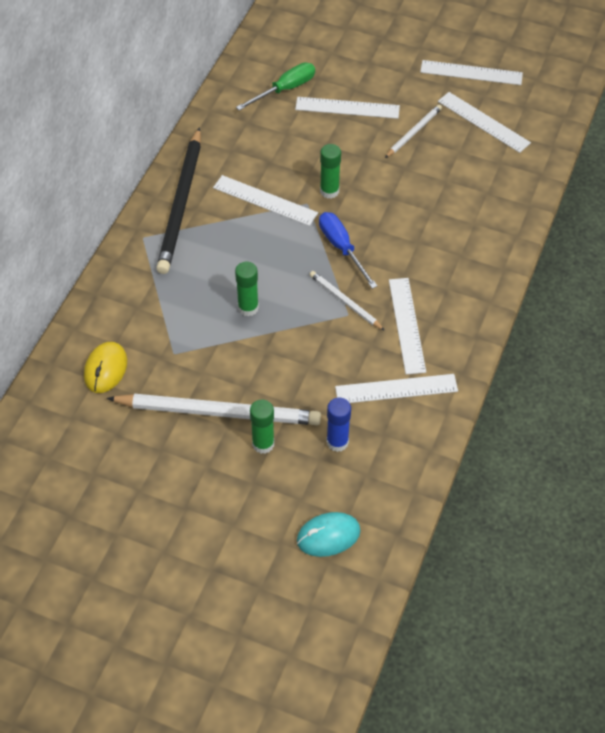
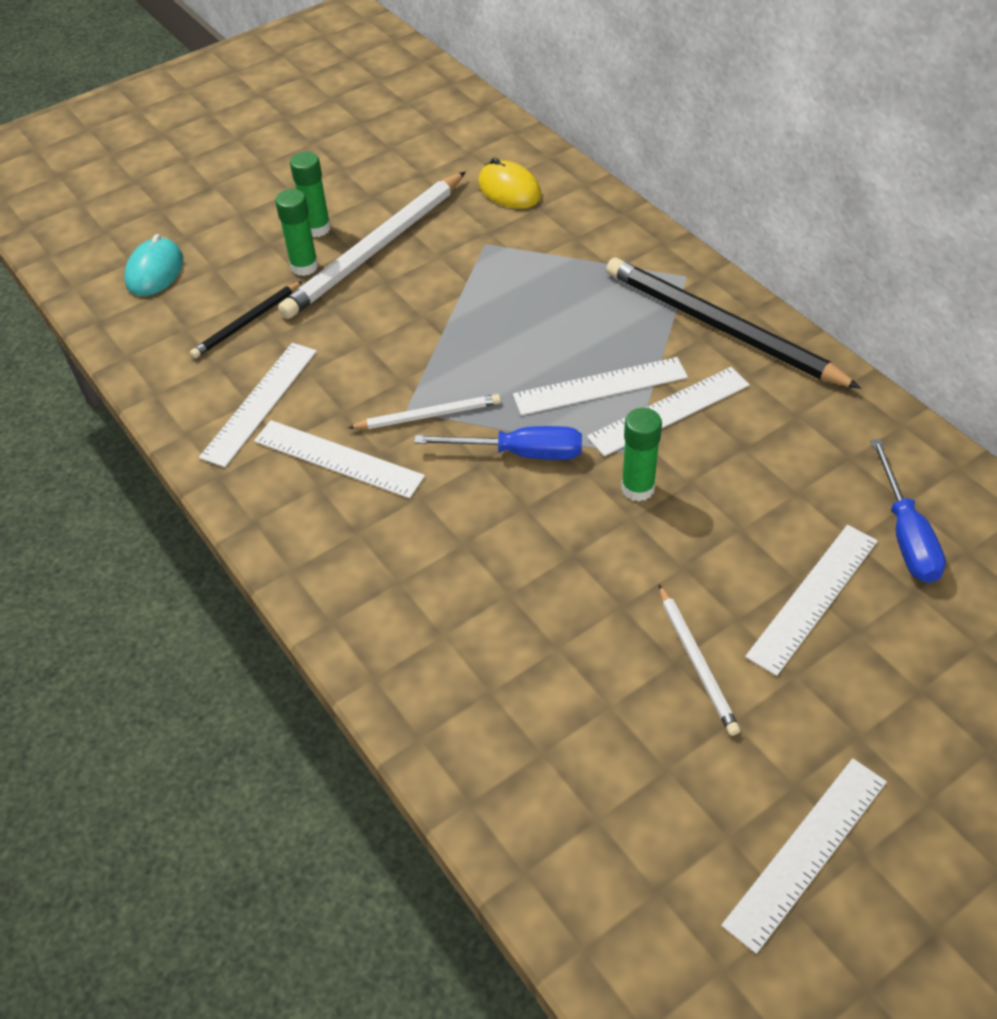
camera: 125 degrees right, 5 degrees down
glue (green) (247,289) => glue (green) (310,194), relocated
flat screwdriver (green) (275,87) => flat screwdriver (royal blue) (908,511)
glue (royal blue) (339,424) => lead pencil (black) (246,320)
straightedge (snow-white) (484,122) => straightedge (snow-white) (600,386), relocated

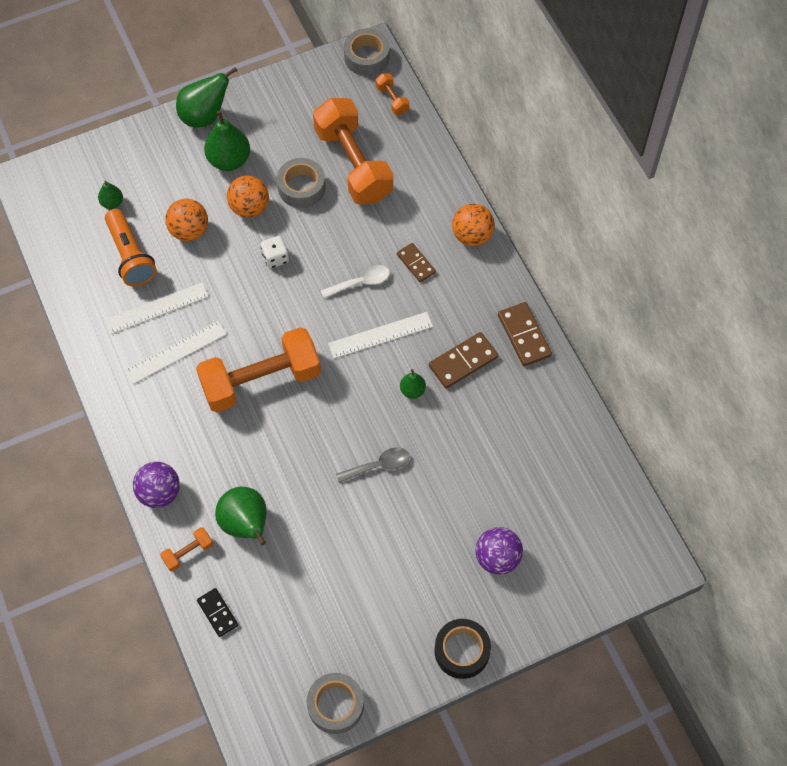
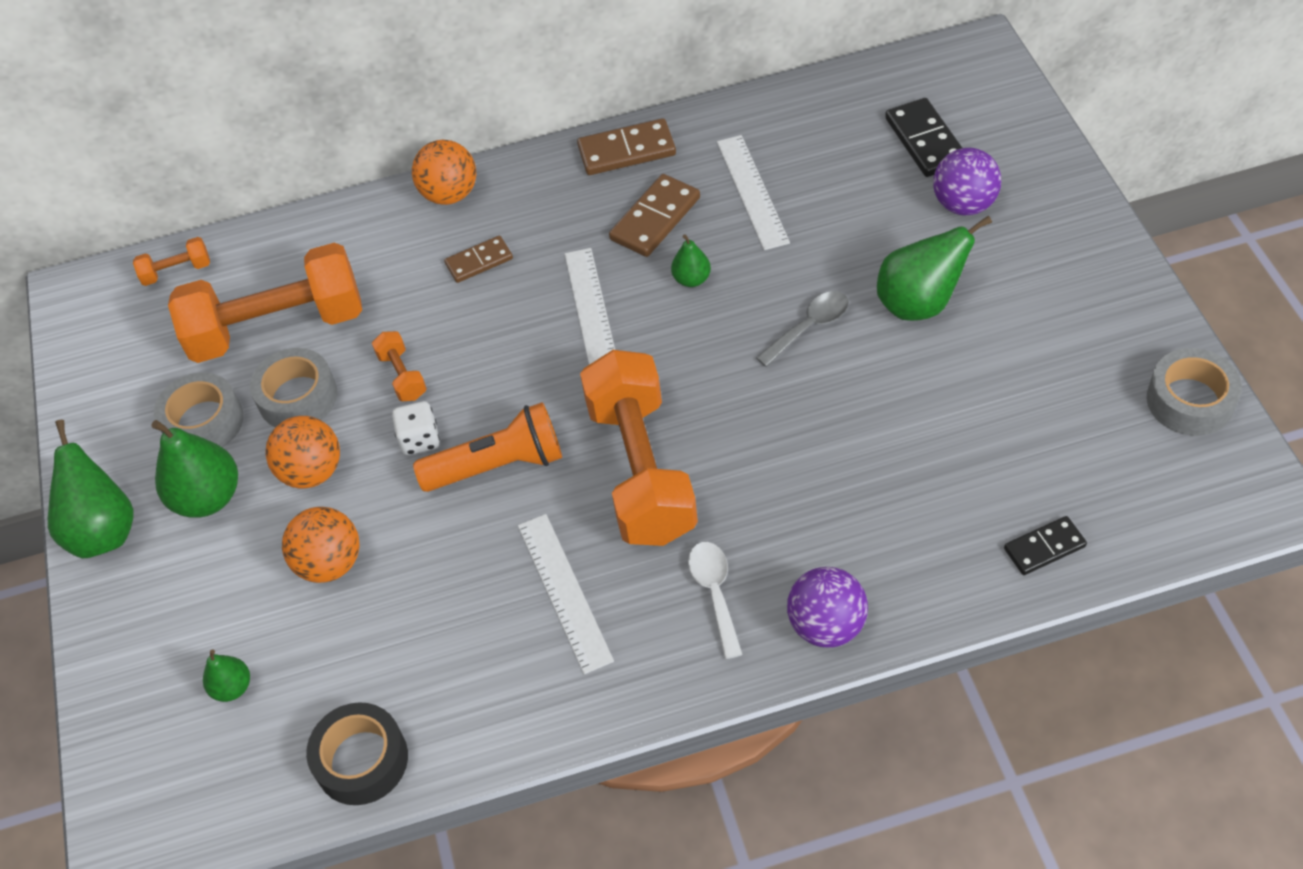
camera: 75 degrees left, 10 degrees down
pocket torch (orange-coloured) (131,248) => pocket torch (orange-coloured) (487,447), relocated
straightedge (snow-white) (157,308) => straightedge (snow-white) (753,192), relocated
dumbbell (orange-coloured) (186,549) => dumbbell (orange-coloured) (399,366), relocated
pear (green) (241,516) => pear (green) (934,268), relocated
tablespoon (snow-white) (355,281) => tablespoon (snow-white) (715,600), relocated
tablespoon (ash-grey) (373,465) => tablespoon (ash-grey) (802,329), 60 degrees clockwise
roll of tape (ash-grey) (367,52) => roll of tape (ash-grey) (198,410), relocated
domino (brown) (463,360) => domino (brown) (654,215), 60 degrees clockwise
roll of tape (black) (462,649) => roll of tape (black) (357,753), relocated
nothing => domino (black) (923,137)

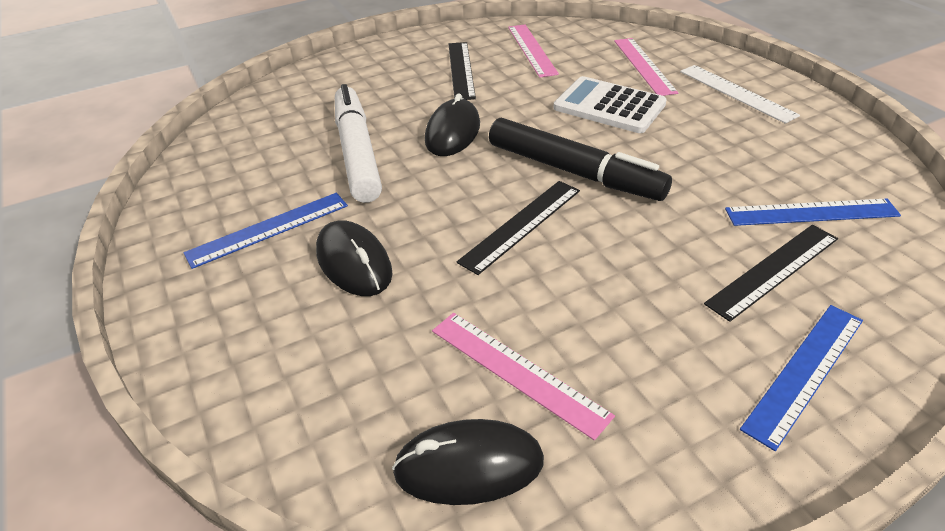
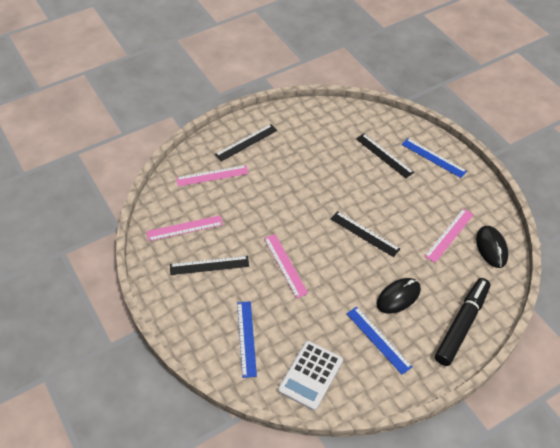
camera: 95 degrees left, 10 degrees up
marker (snow-white) (358,143) => nothing
mouse (black) (452,124) => straightedge (pink) (286,266)
marker (black) (580,159) => marker (black) (462,322), relocated
adding machine (snow-white) (610,104) => adding machine (snow-white) (310,376), relocated
straightedge (snow-white) (740,94) => straightedge (black) (246,142)
straightedge (royal blue) (813,212) => straightedge (royal blue) (247,339), relocated

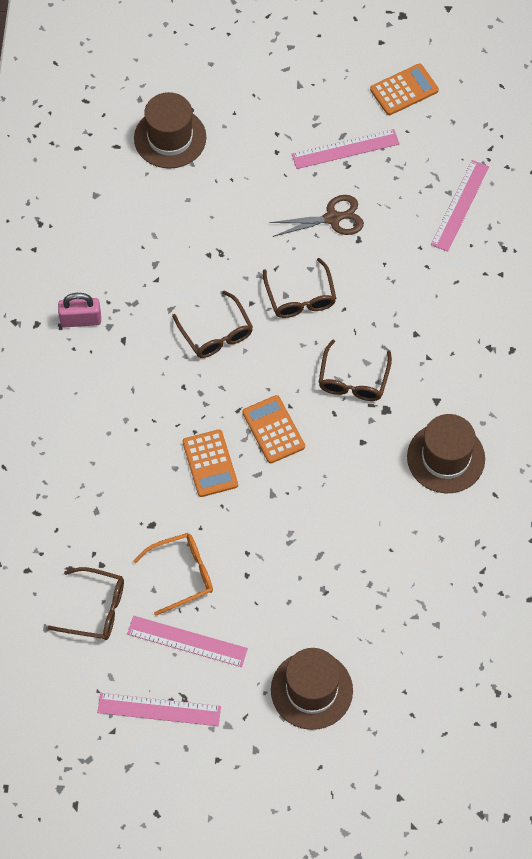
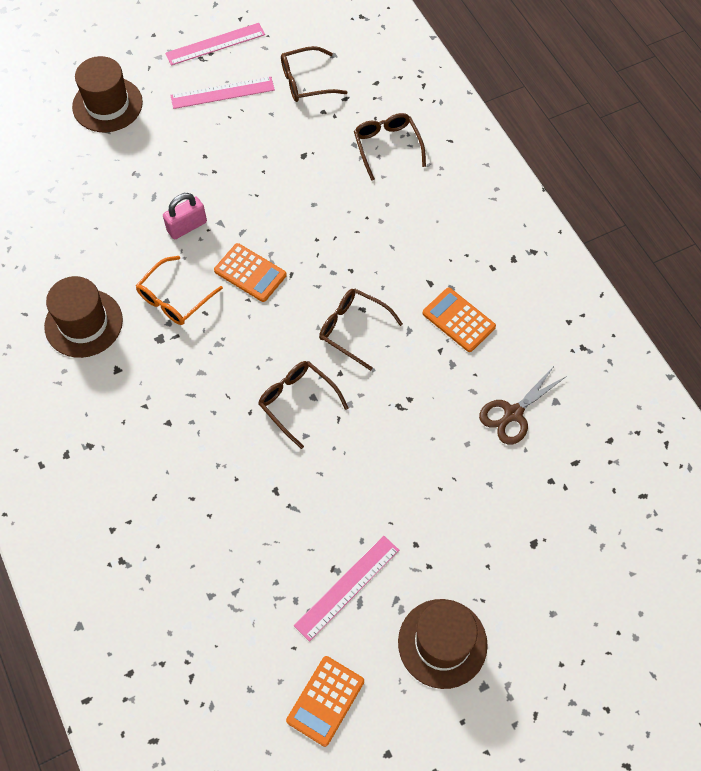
camera: 150 degrees right, 0 degrees up
lock (pink) (79,310) => lock (pink) (185,216), relocated
spectacles (orange-coloured) (173,574) => spectacles (orange-coloured) (179,290), relocated
top hat (brown) (170,130) => top hat (brown) (443,644), relocated
adding machine (orange-coloured) (210,463) => adding machine (orange-coloured) (459,320), relocated
pair of scissors (brown) (316,216) => pair of scissors (brown) (523,405), relocated
spectacles (brown) (355,370) => spectacles (brown) (390,147), relocated
straightedge (pink) (460,206) => nothing

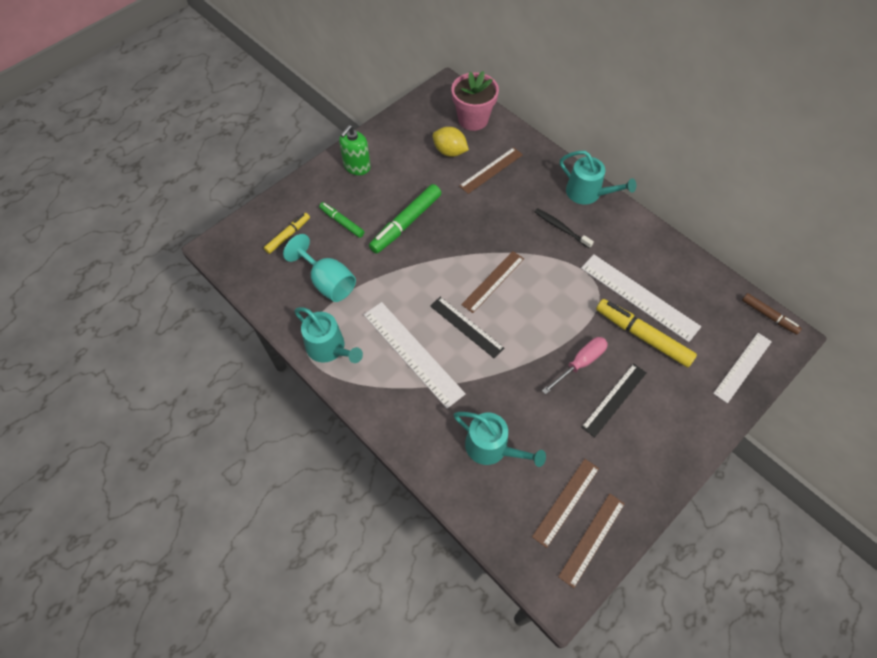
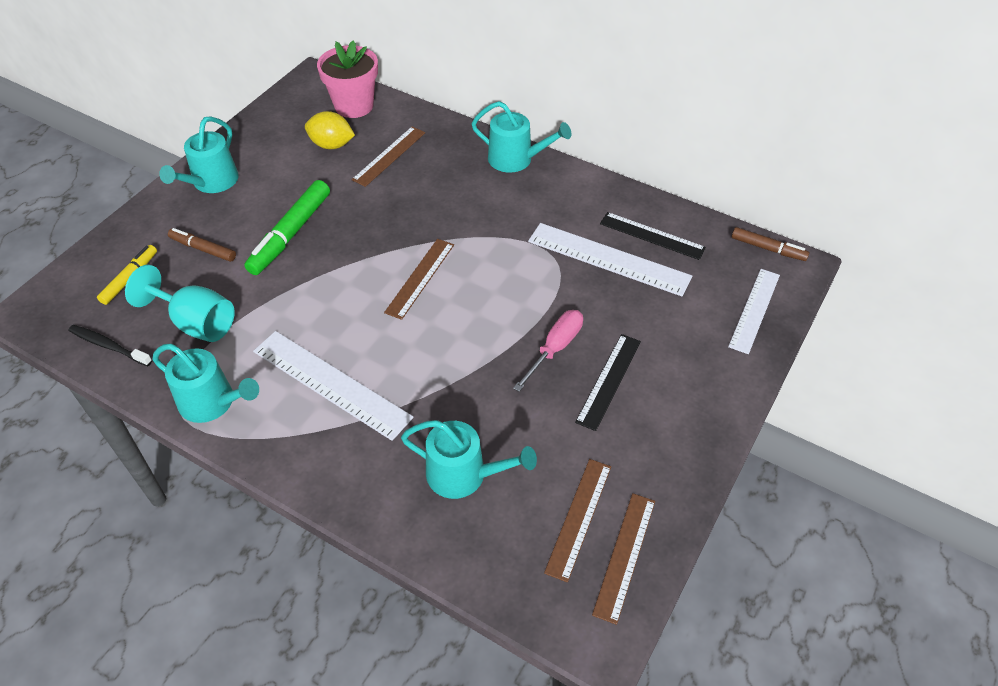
camera: 15 degrees left, 10 degrees down
marker (green) (341,220) => marker (brown) (202,245)
pump bottle (green) (355,150) => watering can (turquoise) (199,154)
straightedge (black) (467,328) => straightedge (black) (653,236), relocated
dental brush (black) (564,228) => dental brush (black) (110,345), relocated
marker (bright yellow) (646,333) => nothing

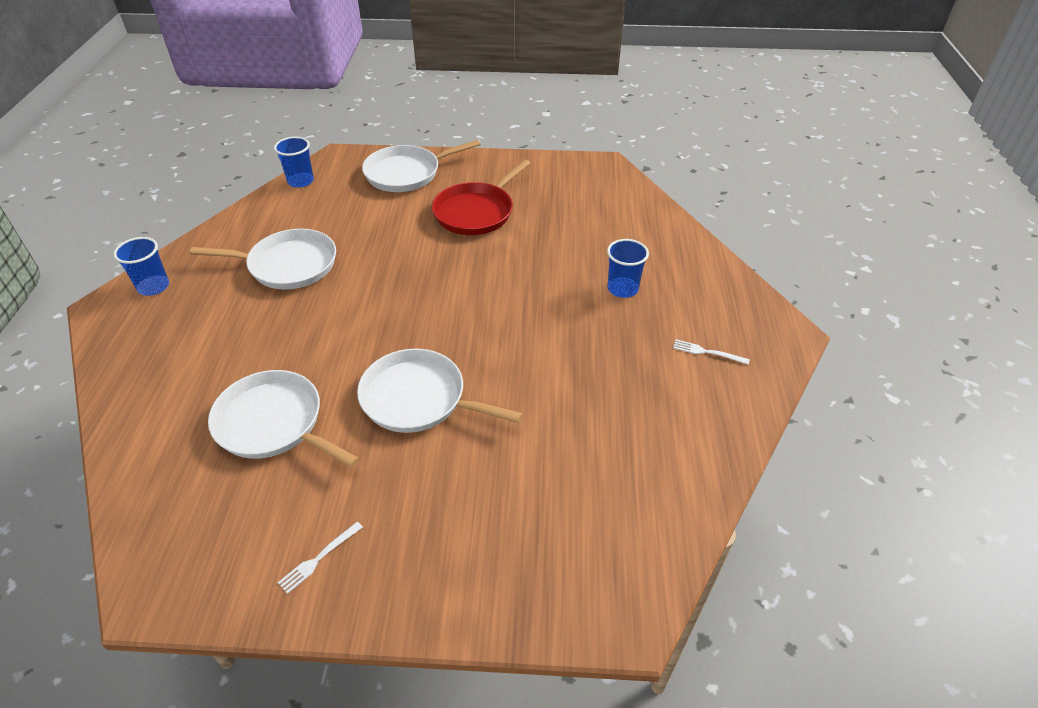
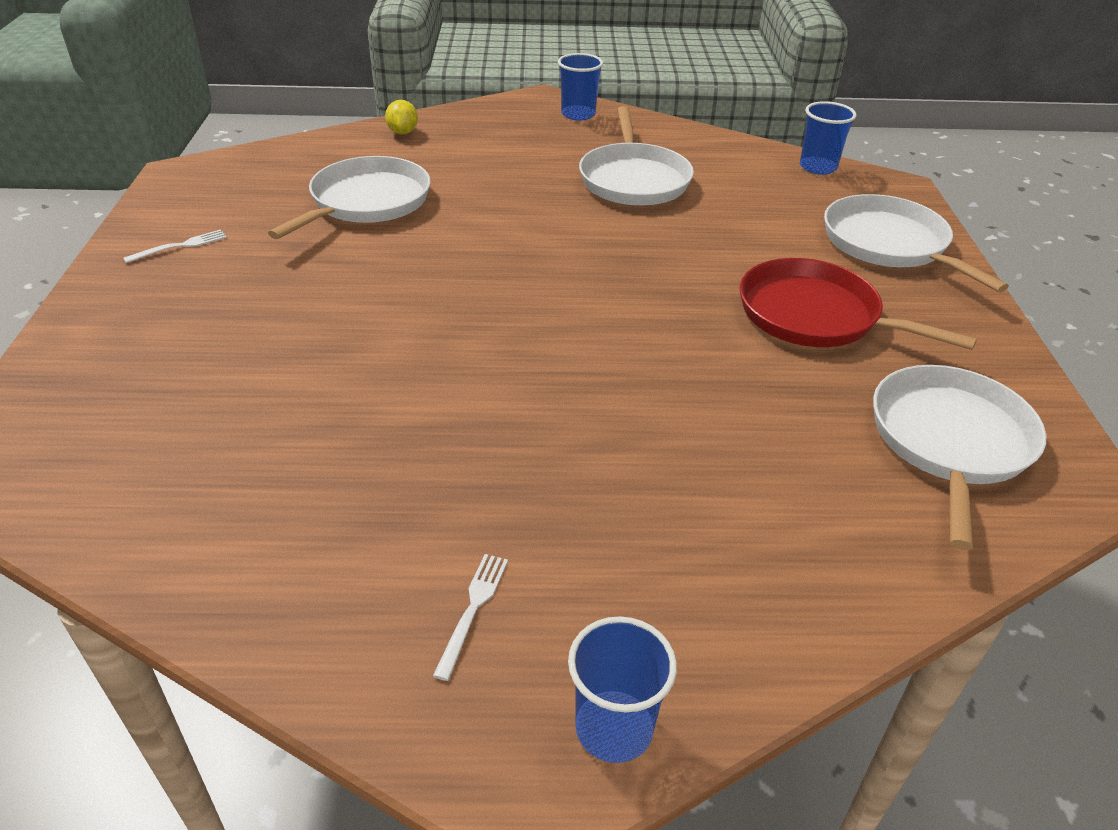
camera: 85 degrees right, 5 degrees down
fork (snow-white) (320,557) => fork (snow-white) (175,246), 105 degrees clockwise
skillet (snow-white) (440,391) => skillet (snow-white) (959,457), relocated
beaker (royal blue) (628,268) => beaker (royal blue) (622,689), relocated
nothing => lemon (bright yellow) (401,117)

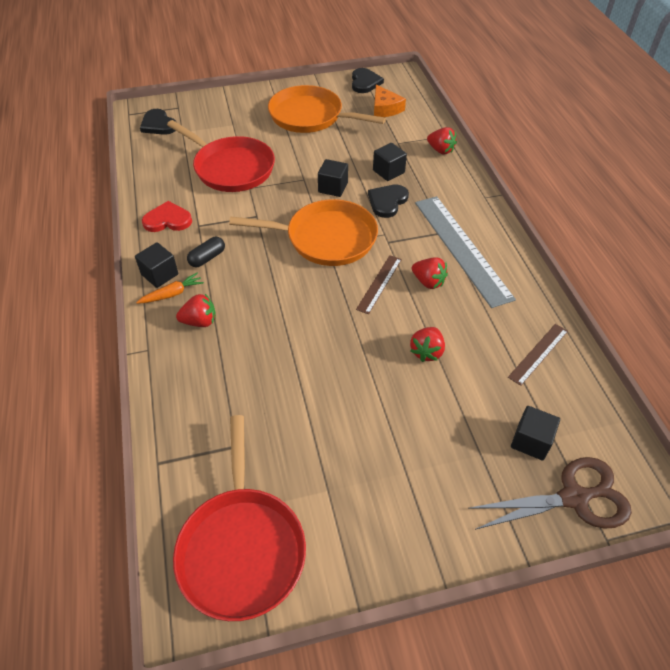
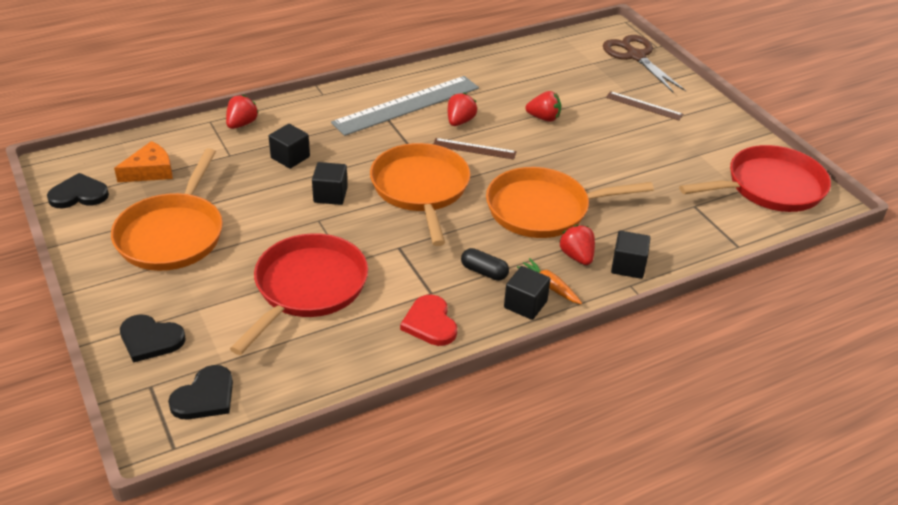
camera: 105 degrees left, 10 degrees down
heart shape (black) (388,201) => heart shape (black) (153,338), relocated
straightedge (brown) (538,355) => straightedge (brown) (644,106), relocated
cube (black) (535,433) => cube (black) (630,255), relocated
nothing => skillet (orange-coloured) (570,202)

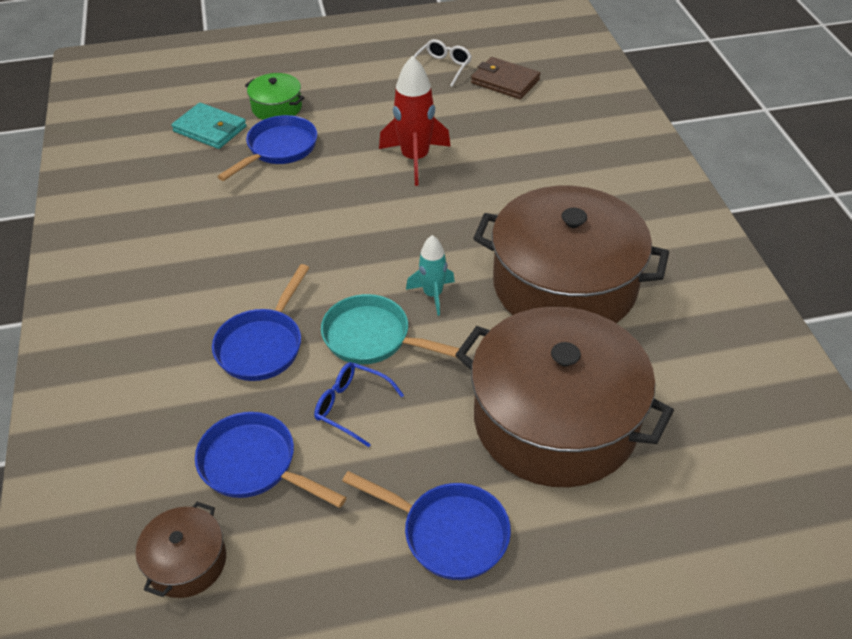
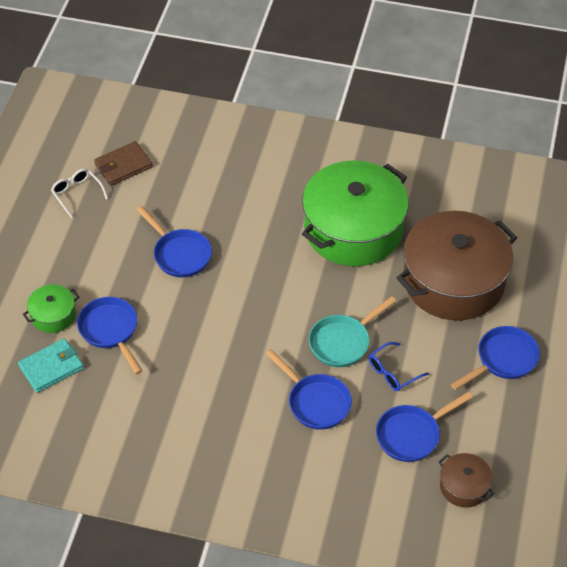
camera: 65 degrees left, 5 degrees up
rocket (scarlet) (415,121) => skillet (royal blue) (174,242)
rocket (turquoise) (430,275) => nothing
stockpot (brown) (571,254) => stockpot (green) (355,213)

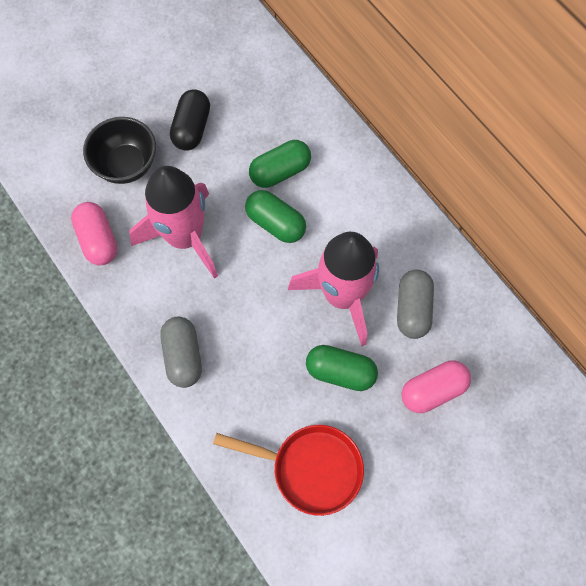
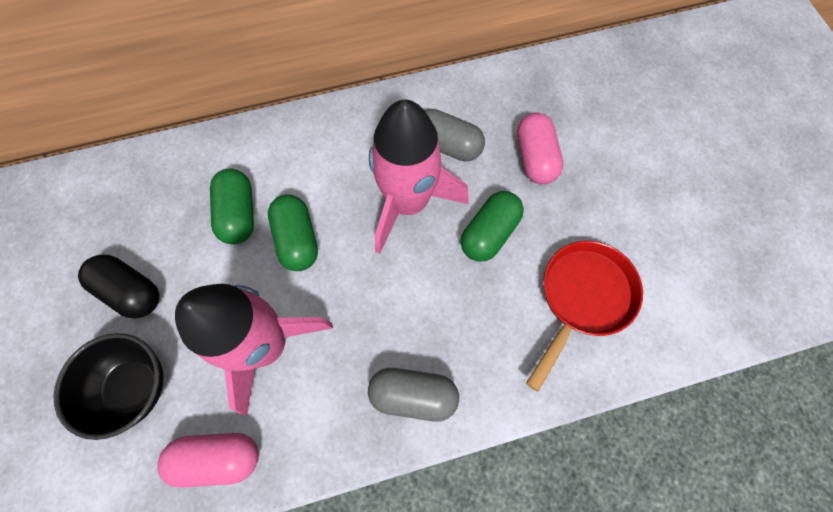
camera: 70 degrees left, 0 degrees up
pill (green) (275,216) => pill (green) (293,232), 75 degrees counterclockwise

